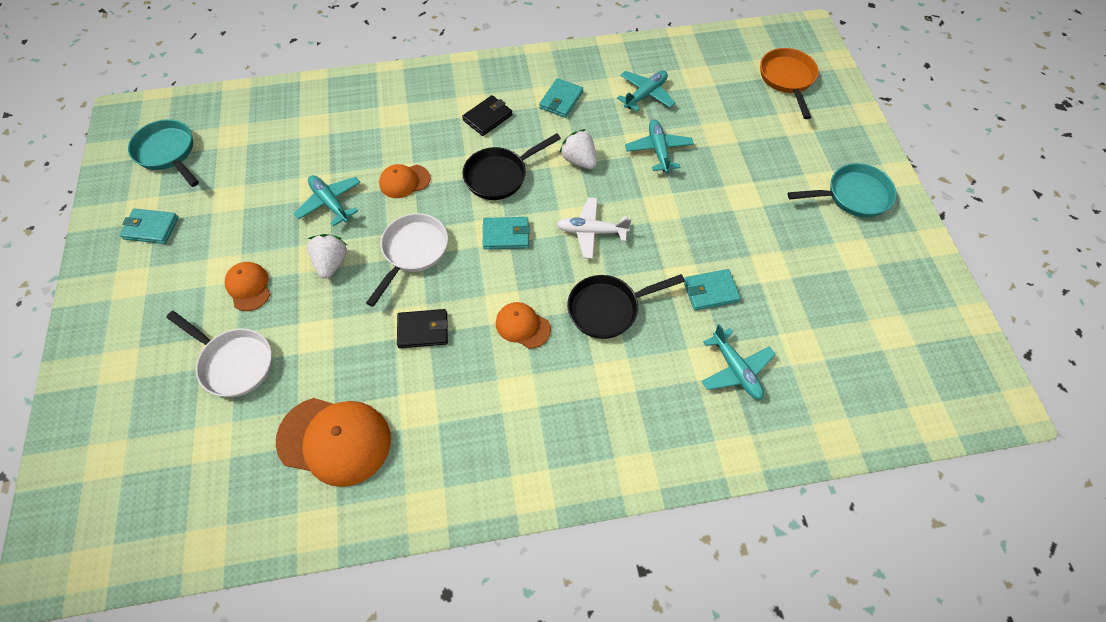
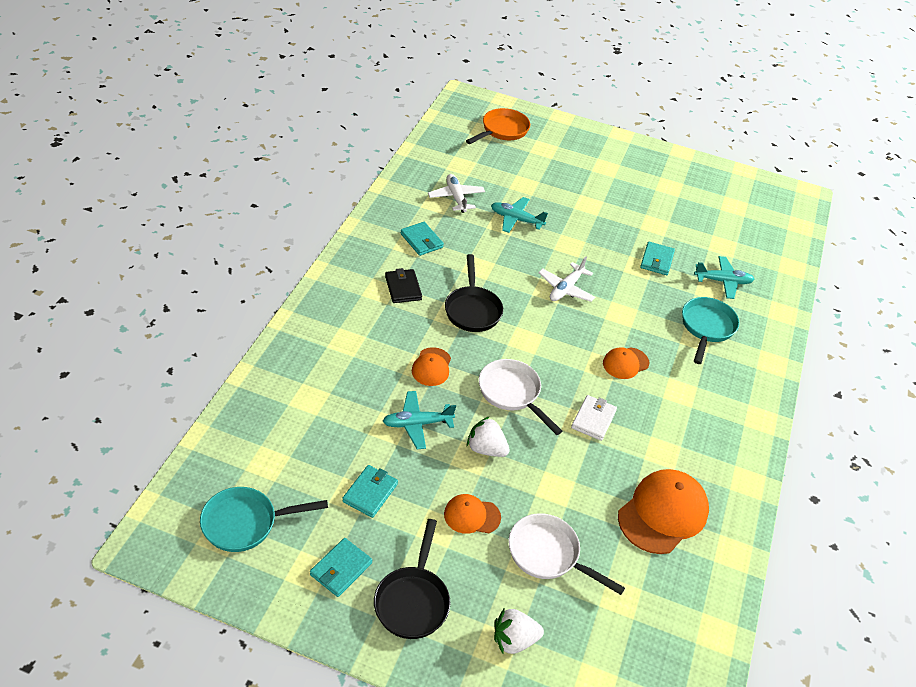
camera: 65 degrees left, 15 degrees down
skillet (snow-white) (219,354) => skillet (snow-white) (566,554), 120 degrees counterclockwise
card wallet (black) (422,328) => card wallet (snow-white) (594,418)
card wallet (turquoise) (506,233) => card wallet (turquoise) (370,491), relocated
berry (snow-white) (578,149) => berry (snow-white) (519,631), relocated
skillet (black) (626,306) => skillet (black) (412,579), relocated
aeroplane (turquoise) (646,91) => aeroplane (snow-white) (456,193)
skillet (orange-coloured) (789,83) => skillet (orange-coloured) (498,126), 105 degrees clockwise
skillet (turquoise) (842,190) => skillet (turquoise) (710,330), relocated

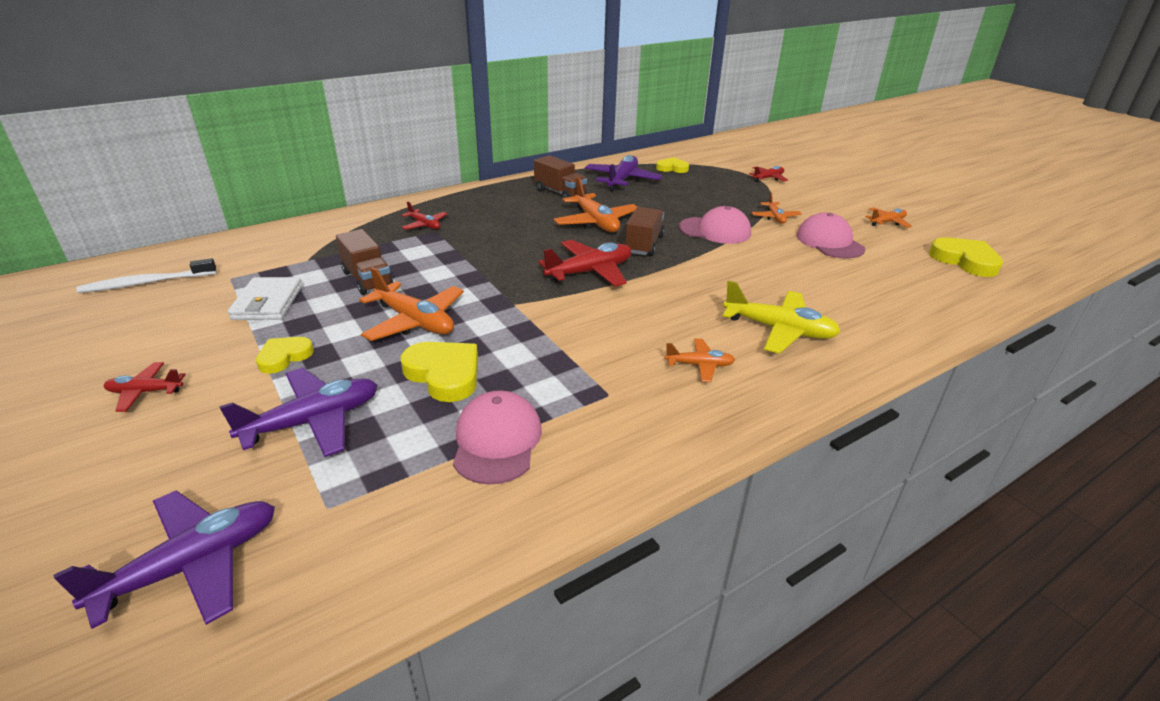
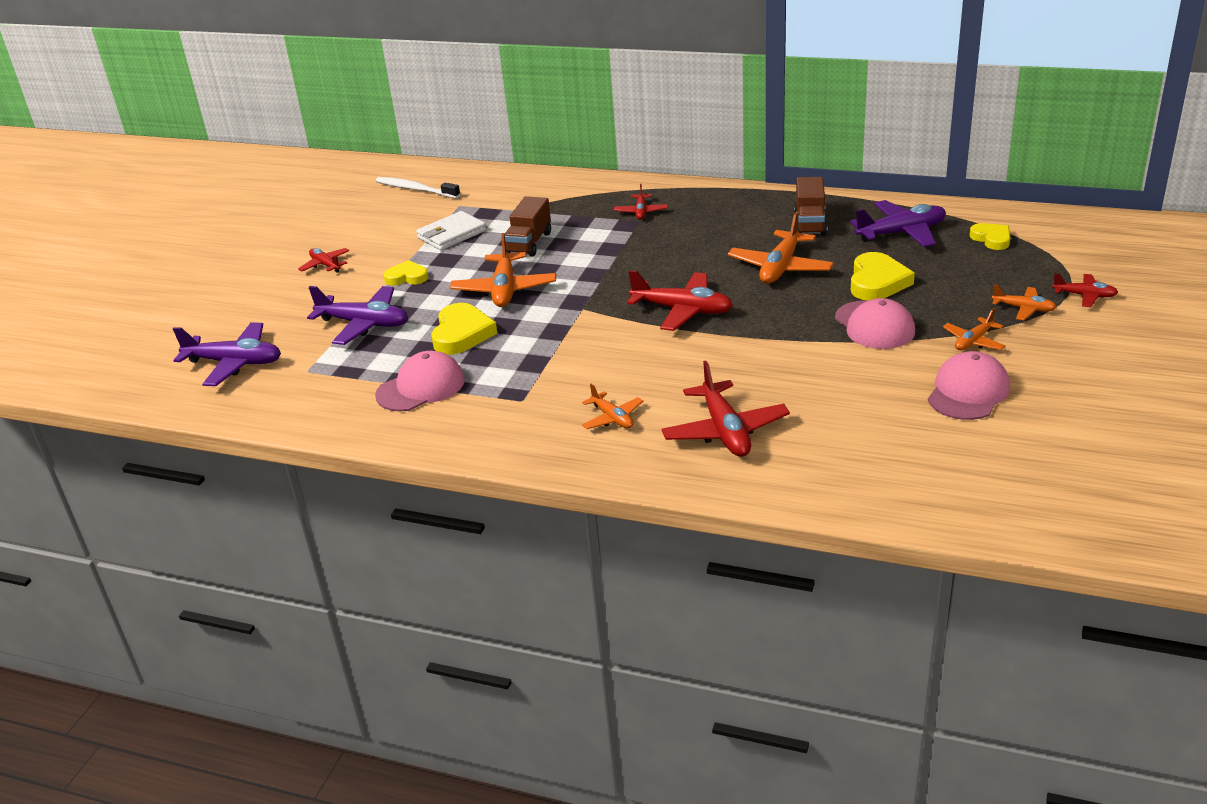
camera: 55 degrees right, 0 degrees up
toy truck (brown) (645,231) => nothing
aeroplane (bright yellow) (782,317) => aeroplane (scarlet) (725,409)
aeroplane (orange-coloured) (888,217) => aeroplane (orange-coloured) (1024,302), relocated
heart shape (bright yellow) (966,257) => heart shape (bright yellow) (883,276), relocated

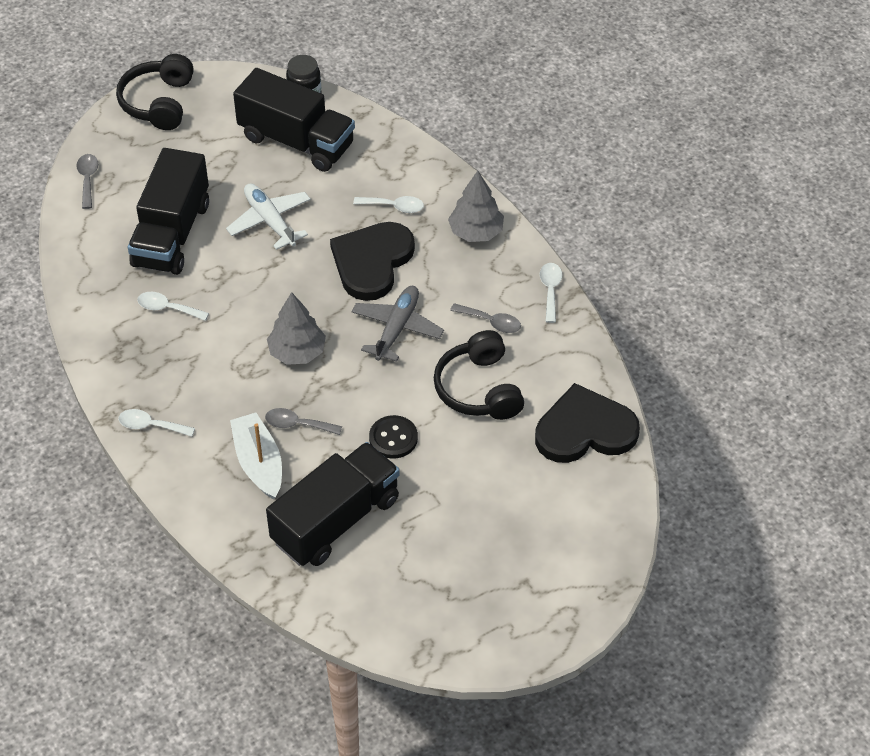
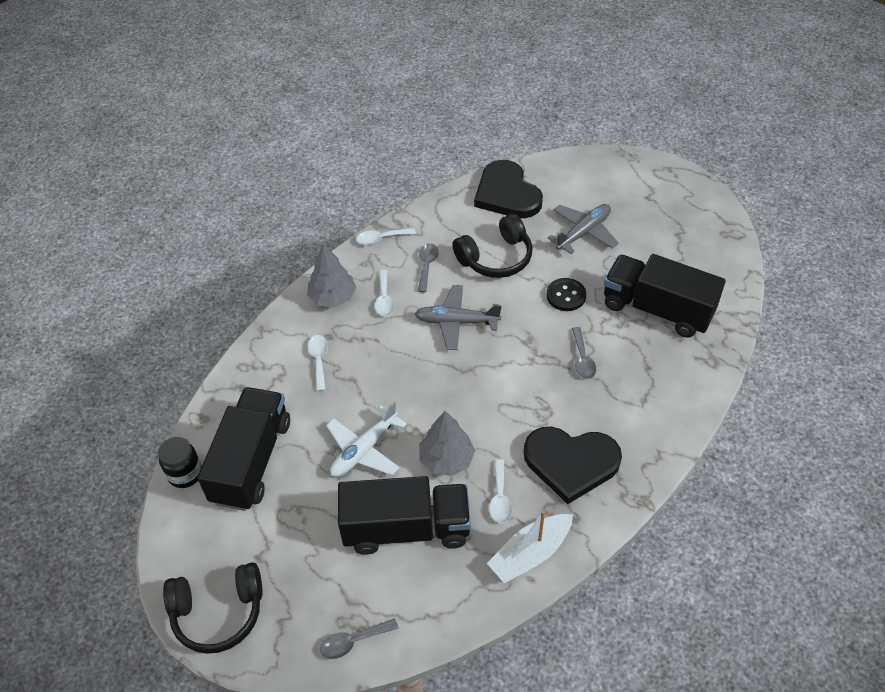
camera: 105 degrees left, 0 degrees up
tablespoon (snow-white) (156,423) => tablespoon (snow-white) (385,293), relocated
boat (snow-white) (256,456) => boat (snow-white) (530,546), relocated
fir tree (ash-grey) (296,328) => fir tree (ash-grey) (447,443), relocated
heart shape (black) (372,261) => heart shape (black) (573,465), relocated
nothing => aeroplane (ash-grey) (583,229)

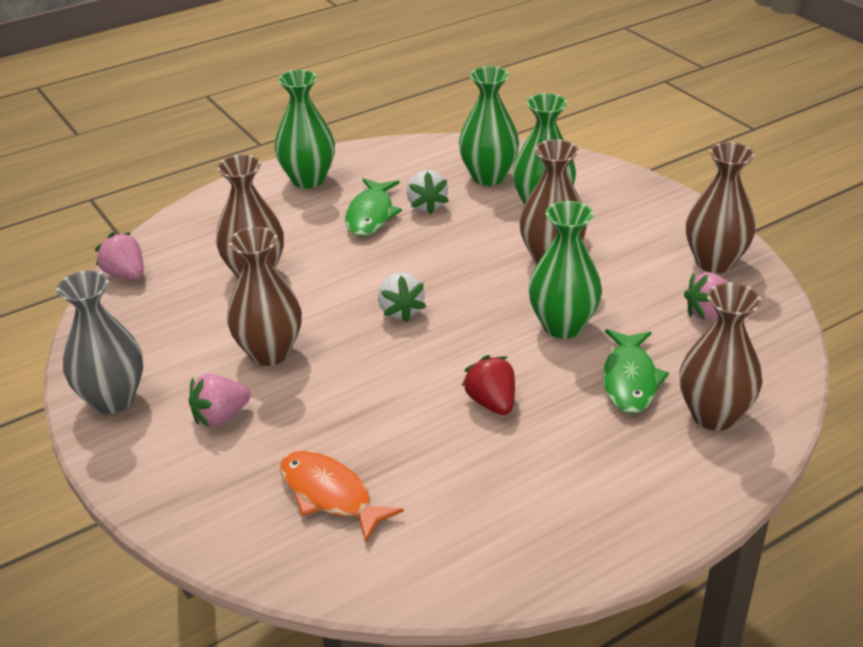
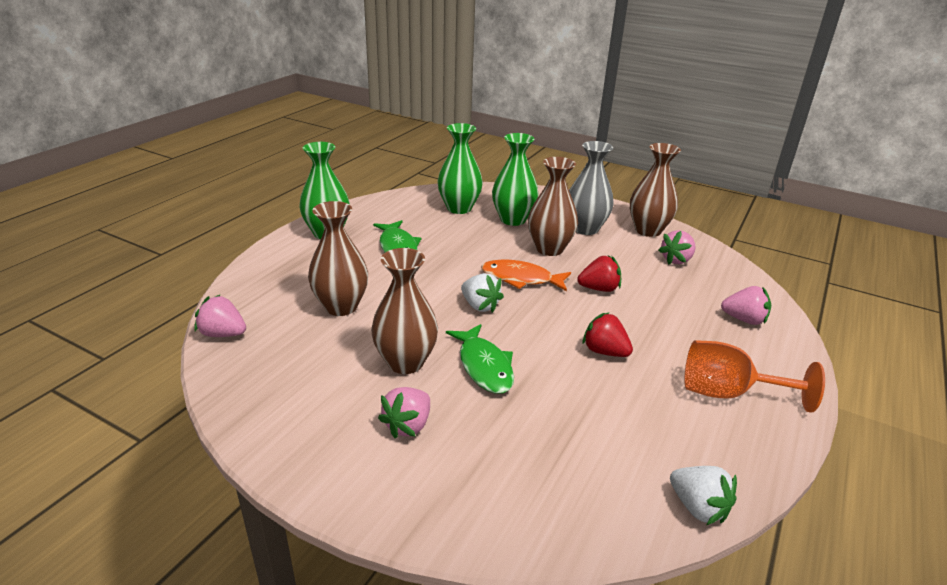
camera: 30 degrees left, 5 degrees down
vase (ash-grey) (99,342) => vase (ash-grey) (591,188), relocated
fish figure (orange-coloured) (342,496) => fish figure (orange-coloured) (526,275), relocated
berry (snow-white) (428,192) => berry (snow-white) (703,495), relocated
vase (green) (565,270) => berry (scarlet) (599,274)
fish figure (green) (636,371) => fish figure (green) (480,359), relocated
vase (brown) (721,356) => berry (pink) (746,305)
nothing => wine glass (orange-coloured) (755,376)

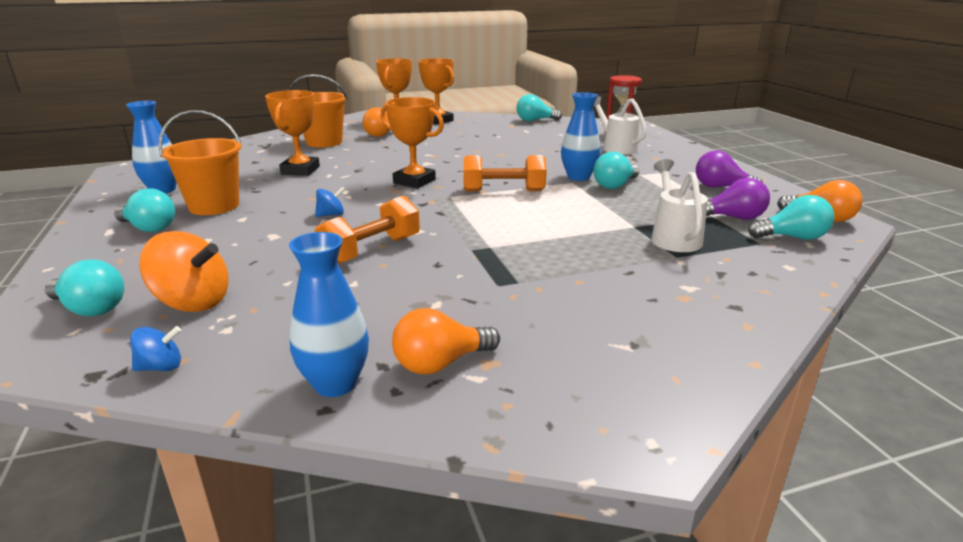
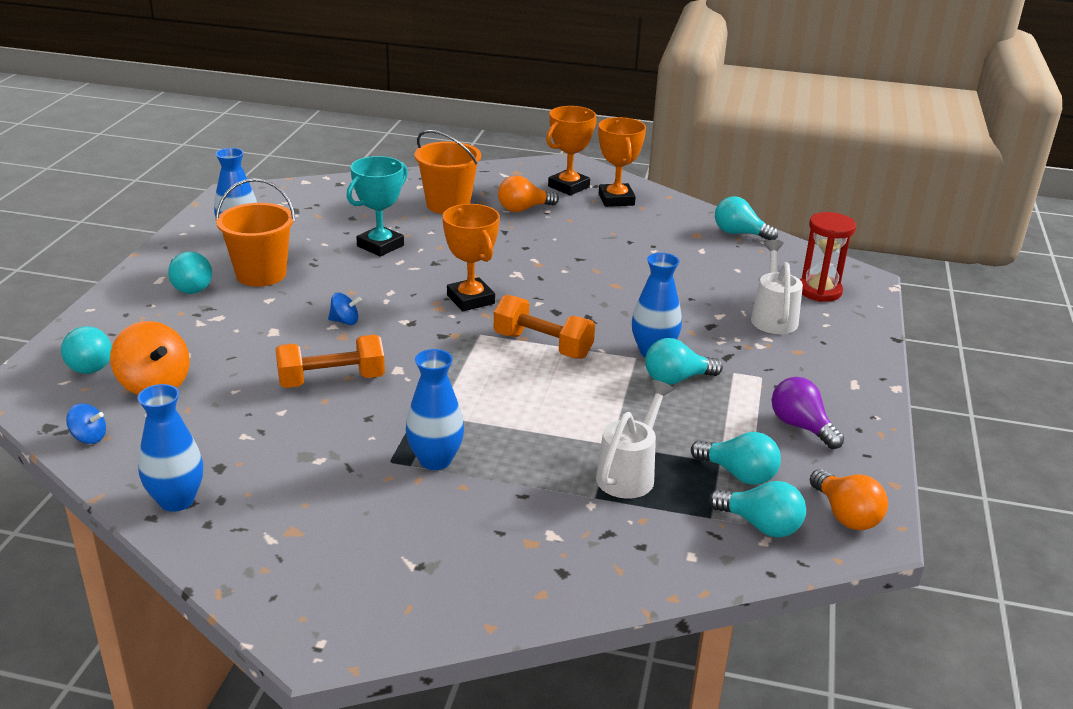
camera: 30 degrees right, 5 degrees up
prize cup (orange-coloured) (292,133) => prize cup (turquoise) (377,206)
bulb (orange-coloured) (446,341) => nothing
bulb (royal purple) (738,199) => bulb (turquoise) (736,458)
nothing => vase (royal blue) (435,409)

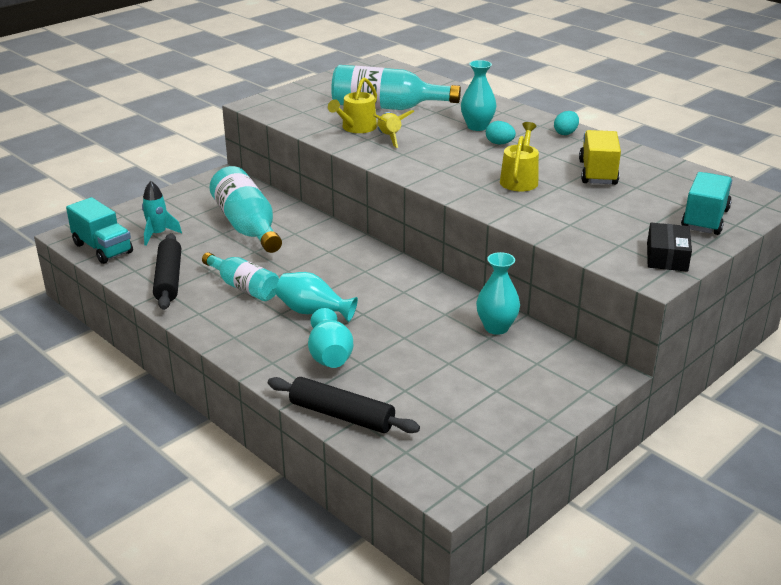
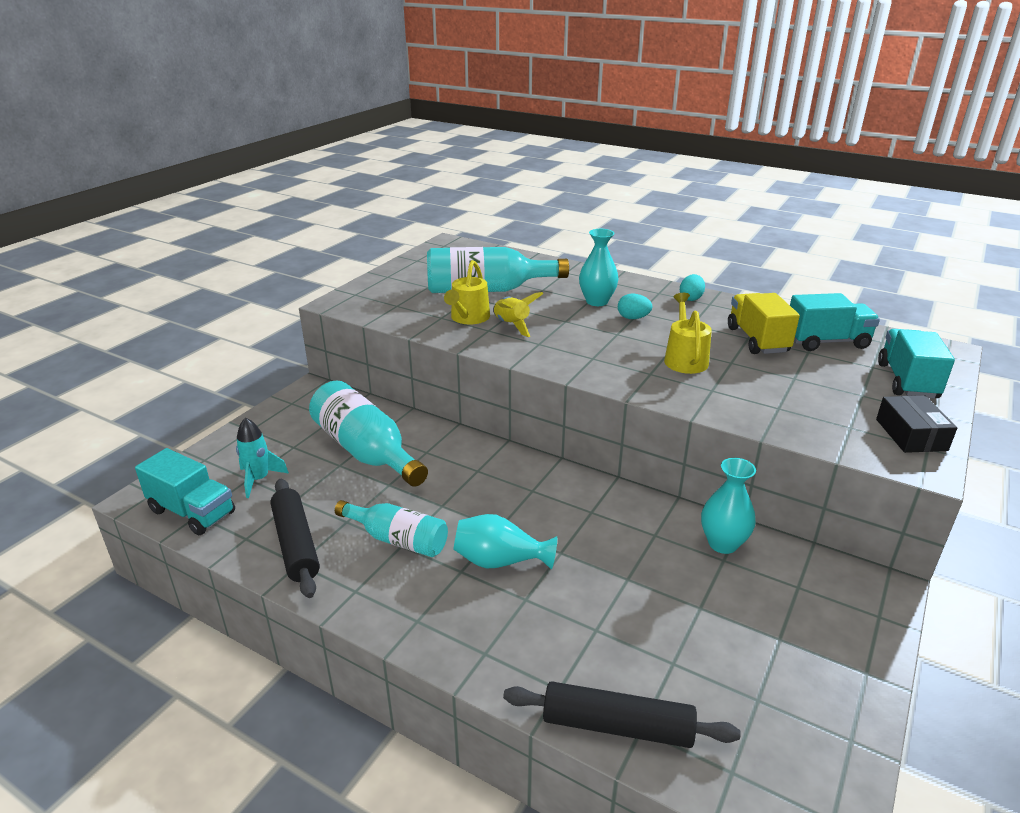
camera: 15 degrees left, 0 degrees up
vase (turquoise) (330,338) => nothing
nothing => toy truck (turquoise) (835,322)

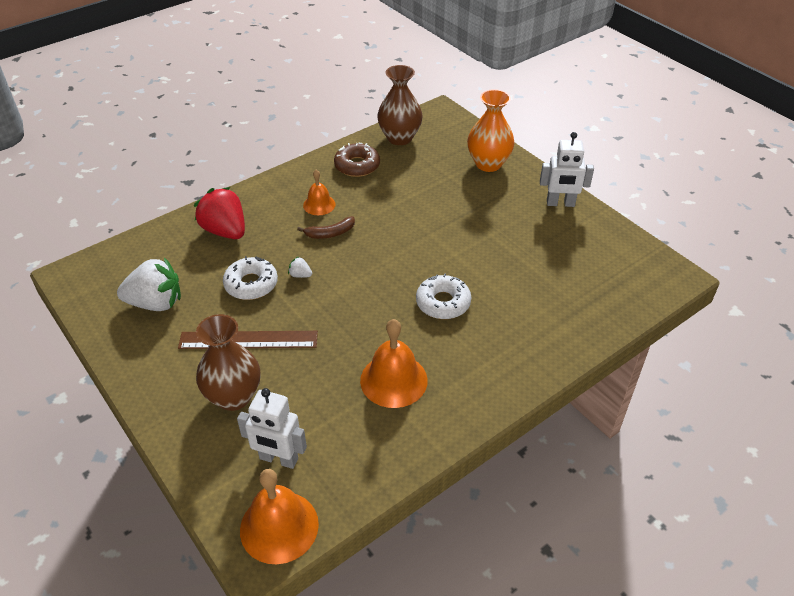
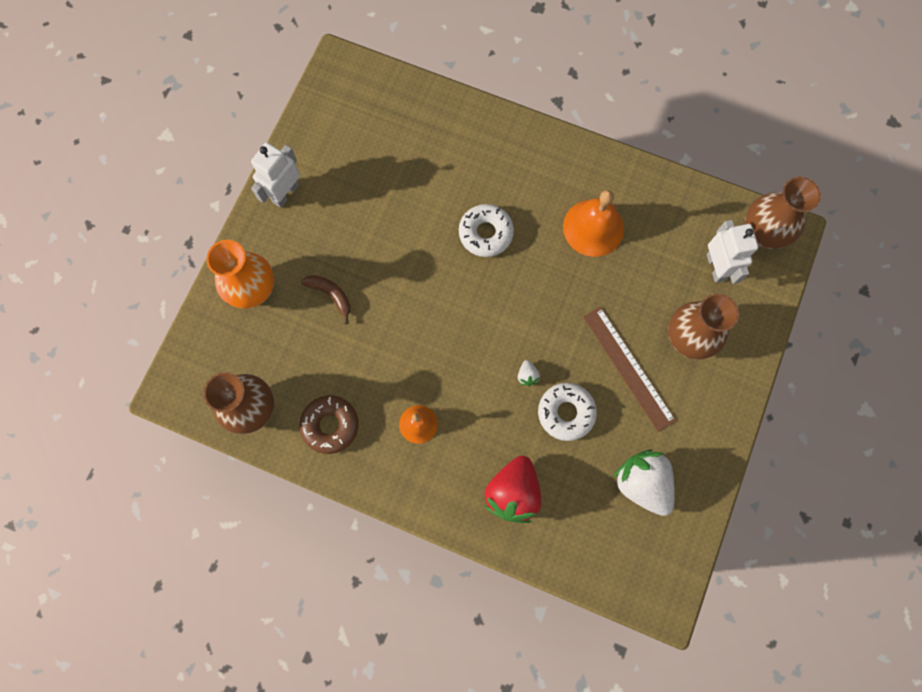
camera: 120 degrees left, 30 degrees up
bell (orange-coloured) (279,516) => vase (brown) (783,213)
toy banana (brown) (326,227) => toy banana (brown) (325,299), relocated
robot figure (snow-white) (567,169) => robot figure (snow-white) (275,175), 120 degrees counterclockwise

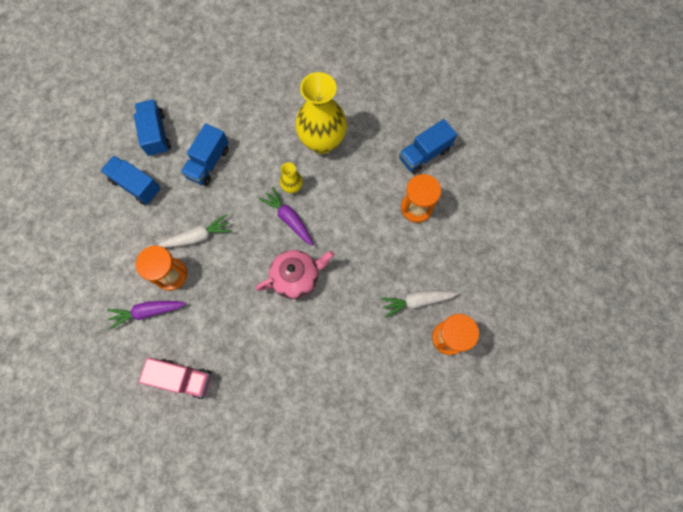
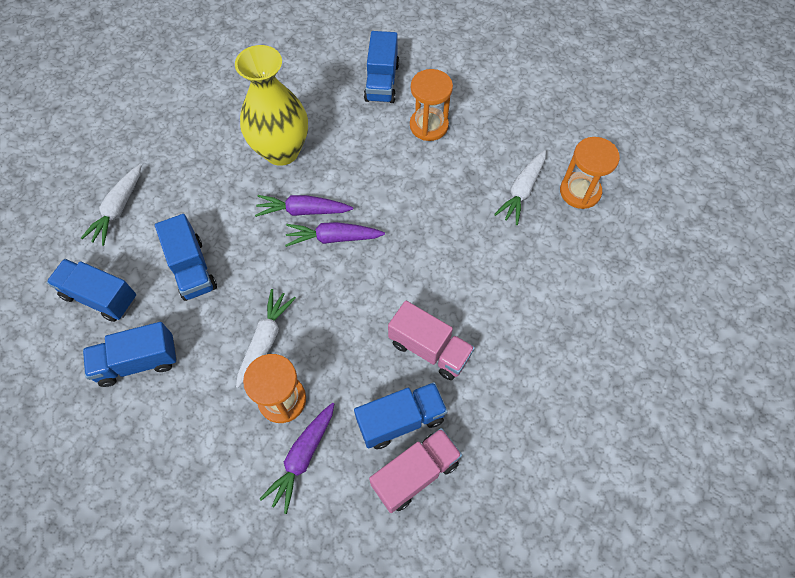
camera: 50 degrees left, 10 degrees down
tea pot (pink) (294,274) => nothing
vase (bright yellow) (291,177) => carrot (royal purple) (304,206)
nothing => carrot (snow-white) (111,205)
nothing => toy truck (royal blue) (401,415)
nothing => toy truck (pink) (431,340)

